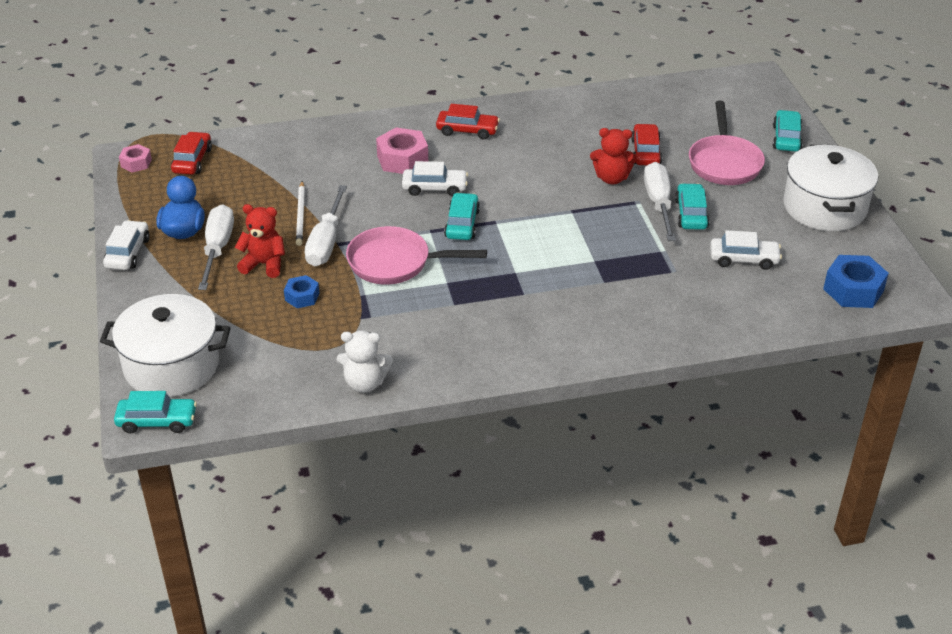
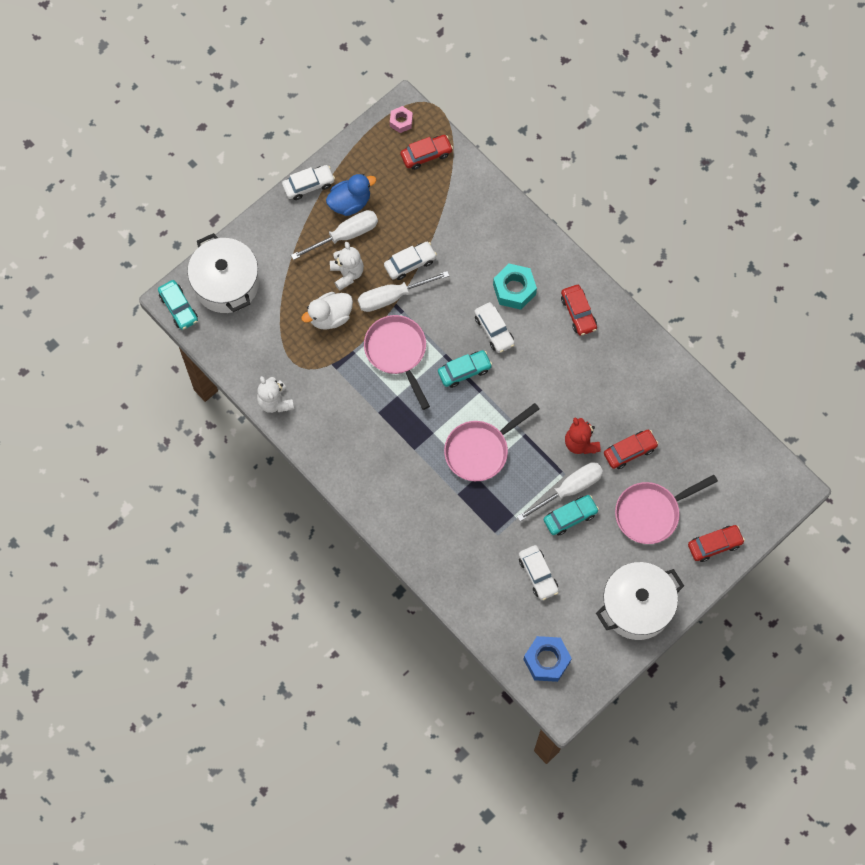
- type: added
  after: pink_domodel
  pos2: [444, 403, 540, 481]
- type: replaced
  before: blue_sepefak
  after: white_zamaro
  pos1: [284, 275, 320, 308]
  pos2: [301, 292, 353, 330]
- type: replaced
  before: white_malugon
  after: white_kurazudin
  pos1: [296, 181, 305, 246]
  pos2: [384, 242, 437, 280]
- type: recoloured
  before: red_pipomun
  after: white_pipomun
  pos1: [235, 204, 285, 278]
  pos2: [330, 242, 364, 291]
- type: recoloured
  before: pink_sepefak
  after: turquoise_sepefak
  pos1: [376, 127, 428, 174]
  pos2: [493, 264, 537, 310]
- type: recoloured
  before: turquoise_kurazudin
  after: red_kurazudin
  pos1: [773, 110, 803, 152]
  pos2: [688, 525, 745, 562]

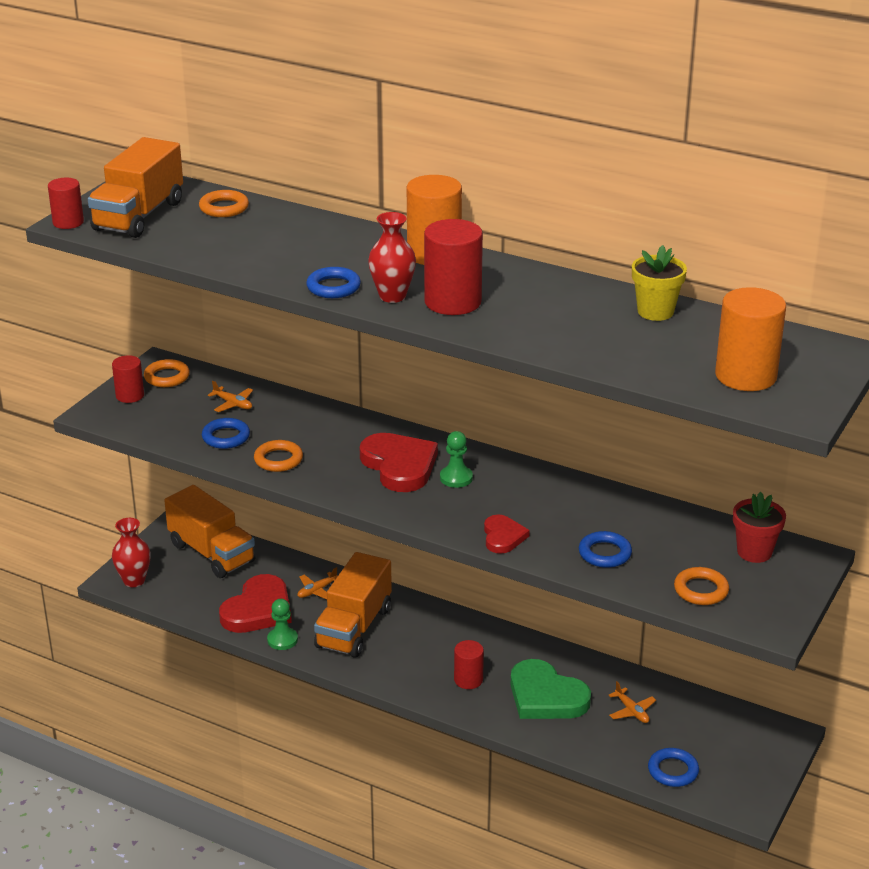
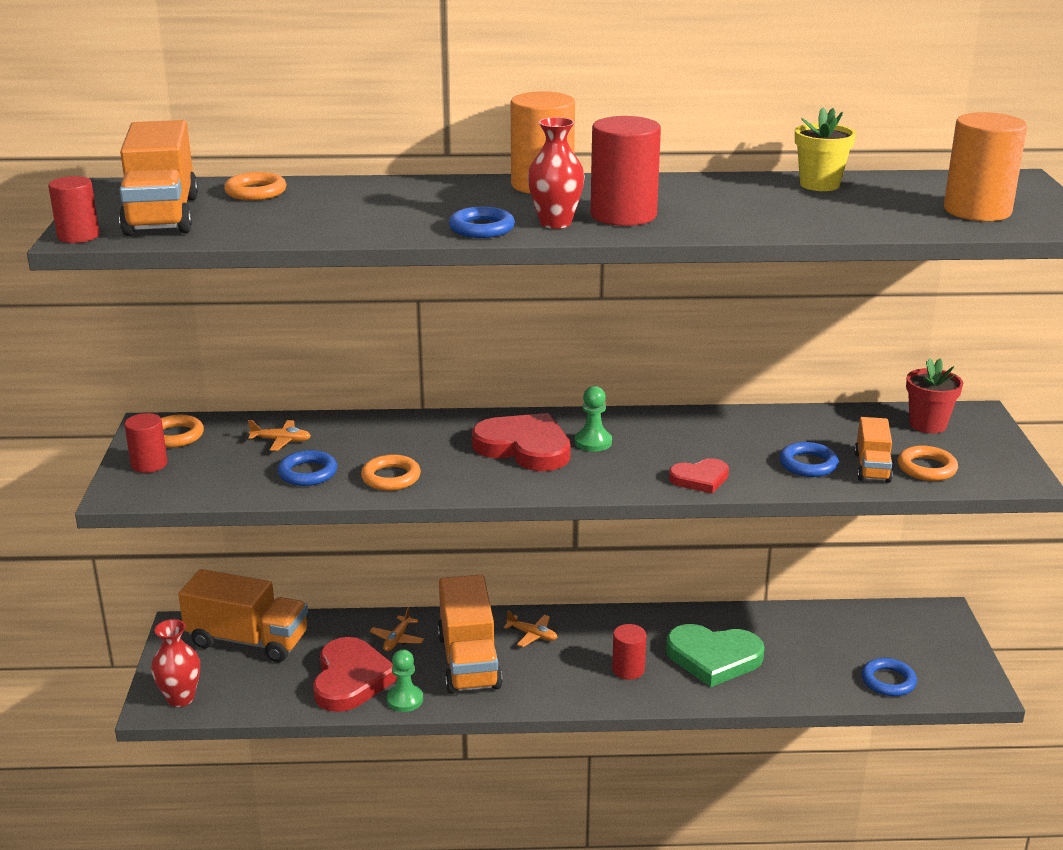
- type: added
  after: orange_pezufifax
  pos2: [854, 417, 893, 483]
- type: moved
  before: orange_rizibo
  pos1: [609, 681, 656, 723]
  pos2: [504, 610, 558, 647]
- type: turned
  before: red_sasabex
  pos1: [484, 514, 530, 554]
  pos2: [669, 458, 729, 494]
  turn: 105

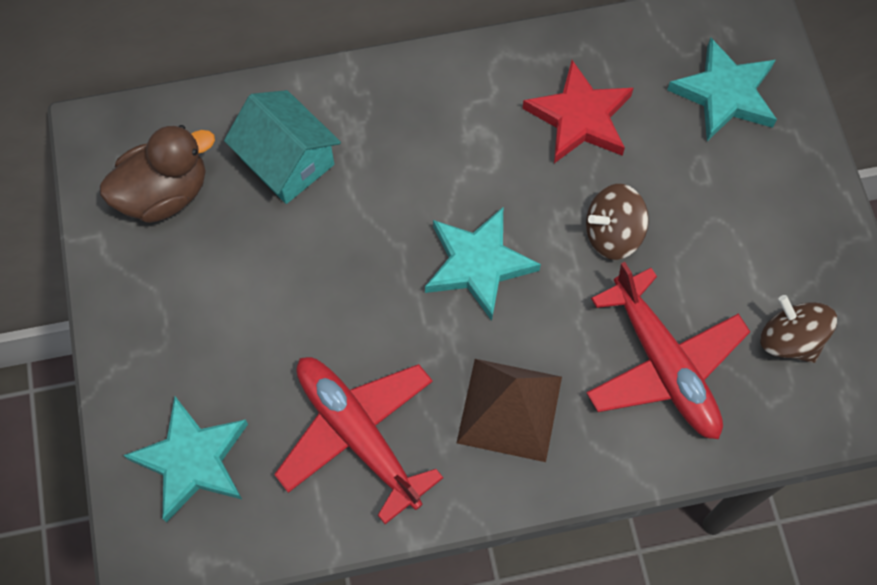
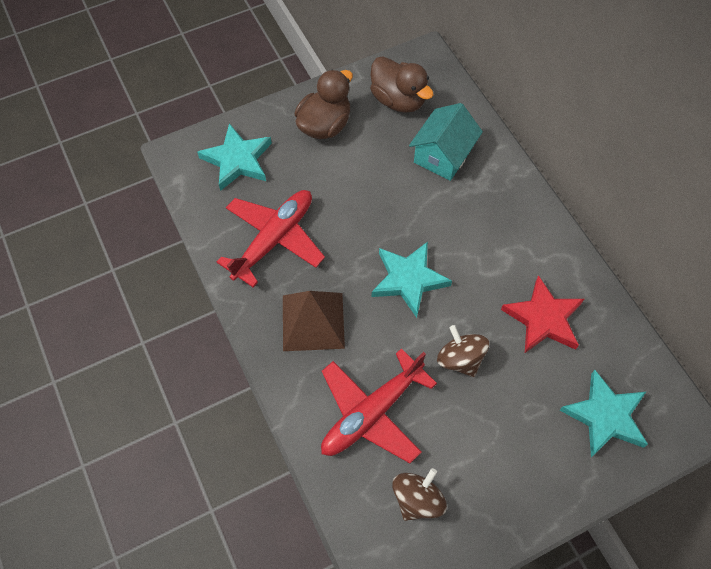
- type: added
  after: brown_zamaro
  pos2: [294, 70, 353, 139]

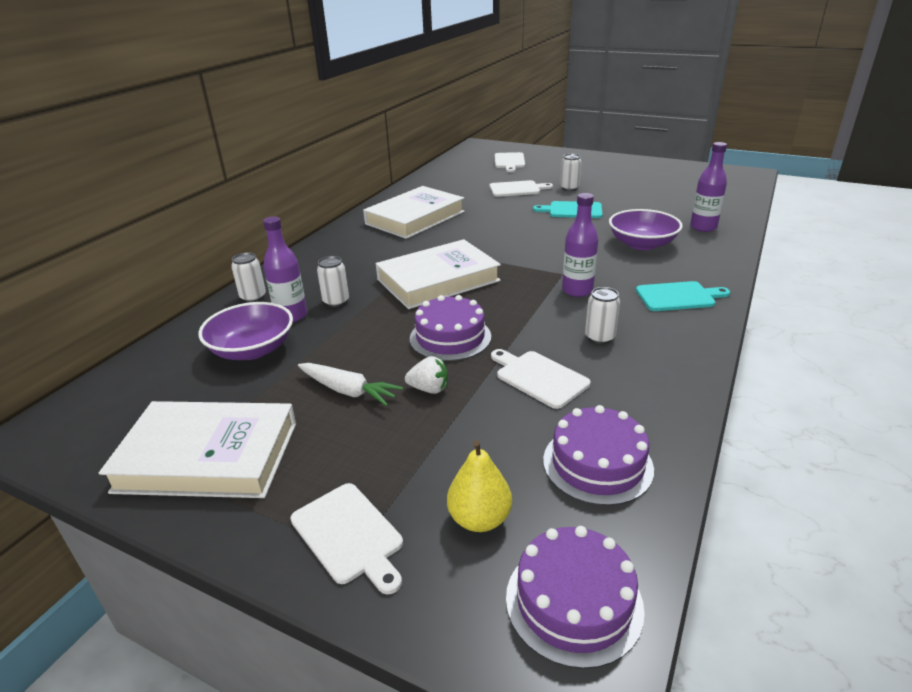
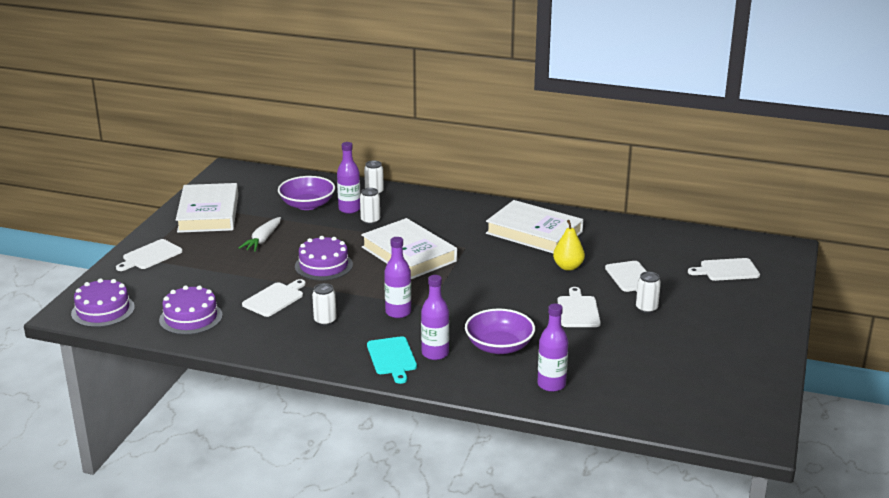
- type: removed
  before: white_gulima
  pos1: [405, 356, 448, 394]
- type: added
  after: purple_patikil
  pos2: [421, 275, 449, 360]
- type: moved
  before: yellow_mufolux
  pos1: [447, 440, 512, 532]
  pos2: [553, 220, 585, 271]
- type: recoloured
  before: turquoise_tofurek
  after: white_tofurek
  pos1: [533, 201, 603, 218]
  pos2: [557, 287, 601, 327]

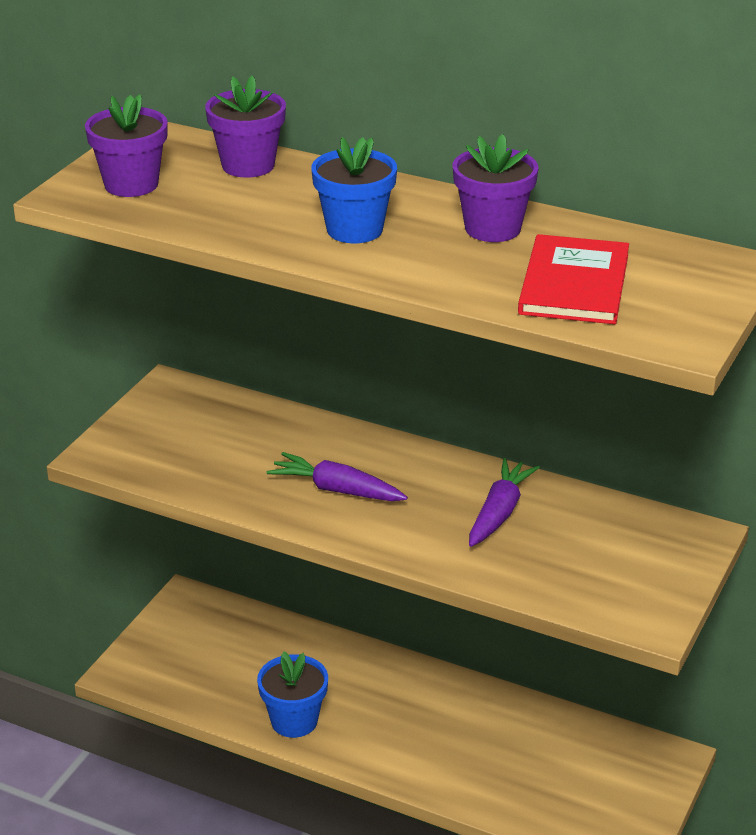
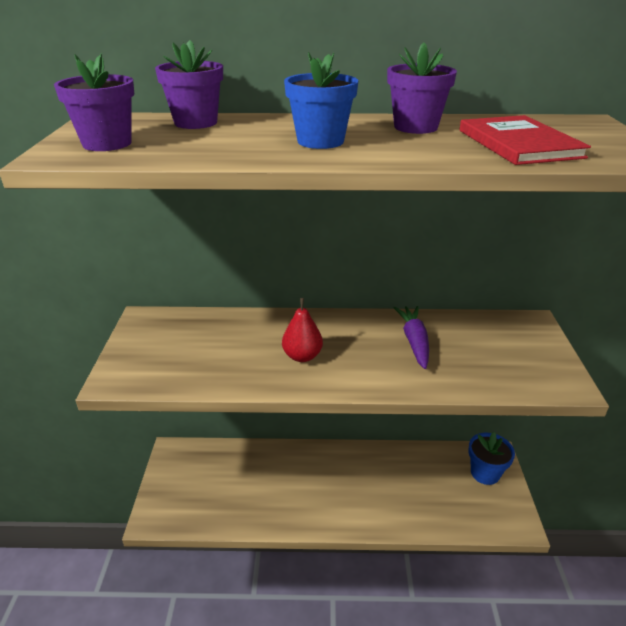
- type: moved
  before: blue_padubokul
  pos1: [257, 652, 328, 738]
  pos2: [468, 432, 515, 485]
- type: replaced
  before: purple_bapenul
  after: red_mufolux
  pos1: [267, 452, 408, 501]
  pos2: [282, 298, 323, 362]

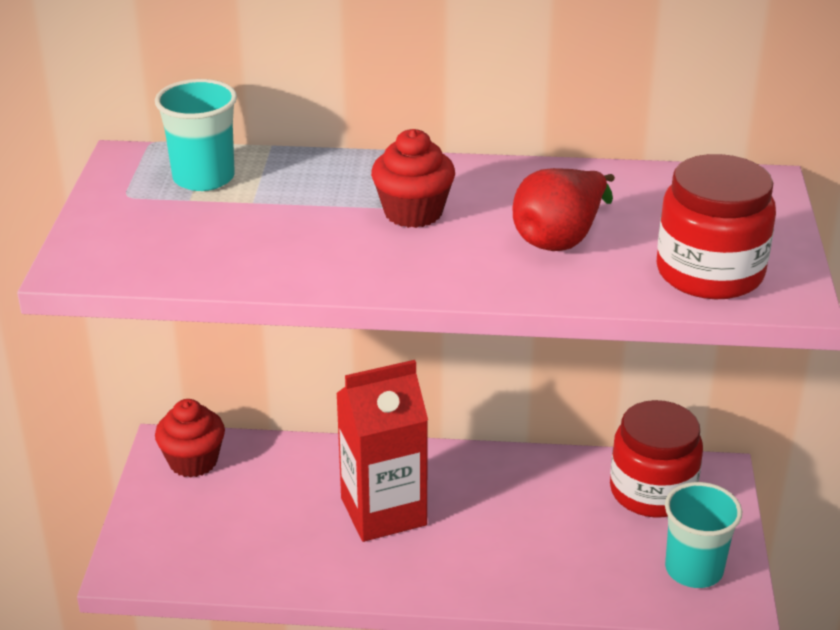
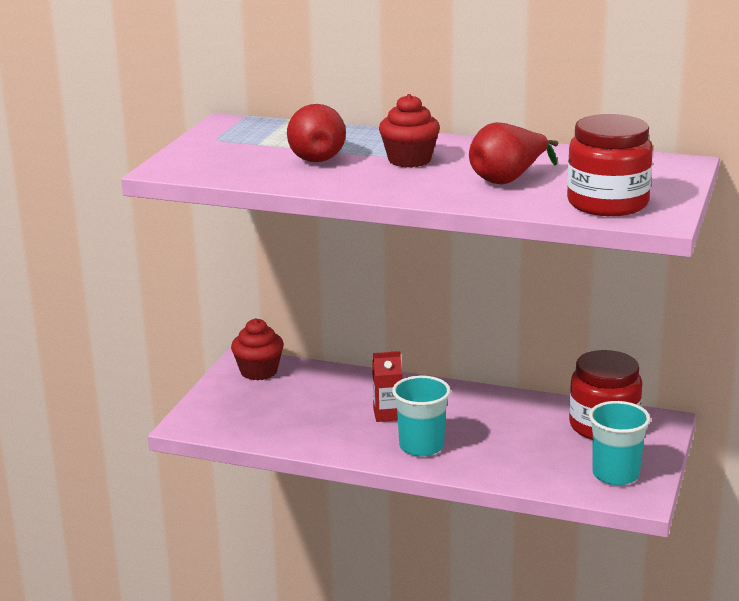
- type: added
  after: red_mufolux
  pos2: [287, 104, 346, 162]
- type: moved
  before: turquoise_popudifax
  pos1: [155, 79, 237, 191]
  pos2: [392, 376, 451, 457]
- type: resized
  before: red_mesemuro
  pos1: [336, 360, 428, 542]
  pos2: [372, 351, 402, 422]
  scale: 0.5

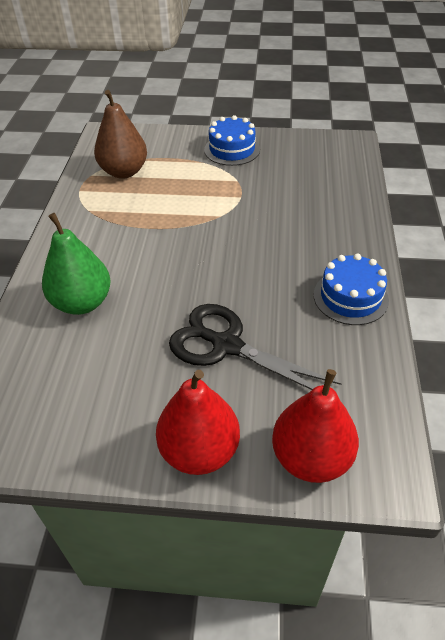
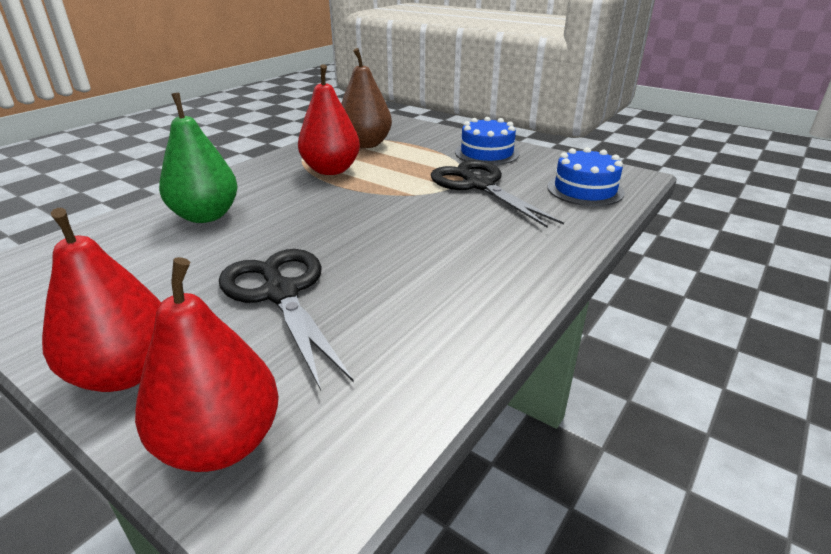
- type: added
  after: red_mufolux
  pos2: [298, 64, 360, 175]
- type: added
  after: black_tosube
  pos2: [431, 160, 564, 228]
- type: moved
  before: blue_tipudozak
  pos1: [313, 254, 389, 325]
  pos2: [547, 147, 625, 206]

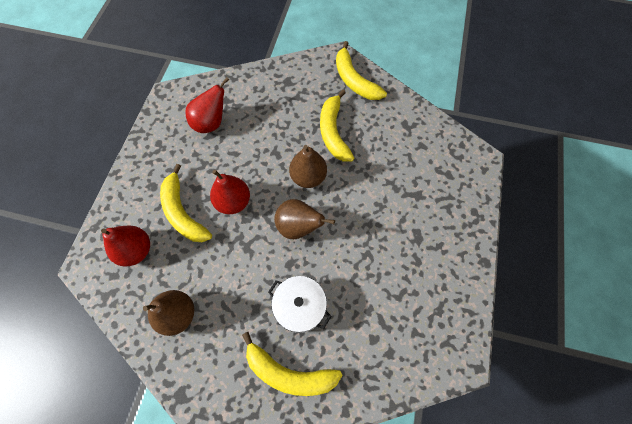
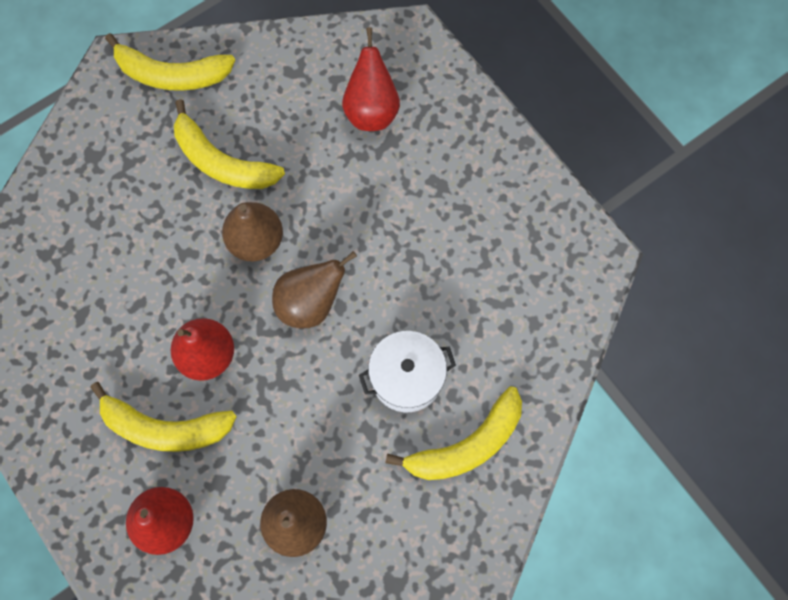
- type: moved
  before: red_mufolux
  pos1: [185, 77, 229, 133]
  pos2: [342, 27, 400, 131]

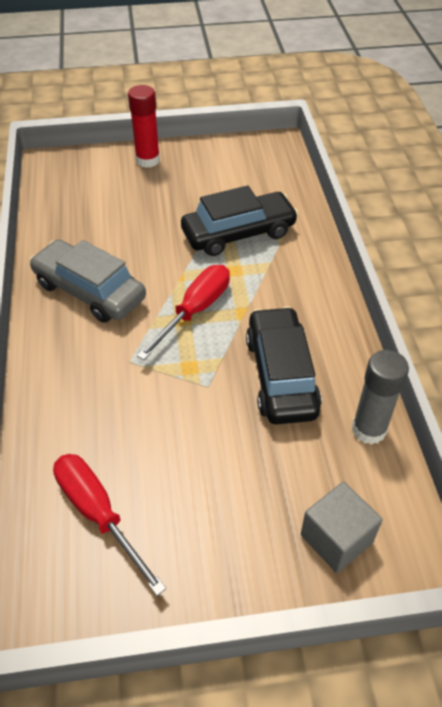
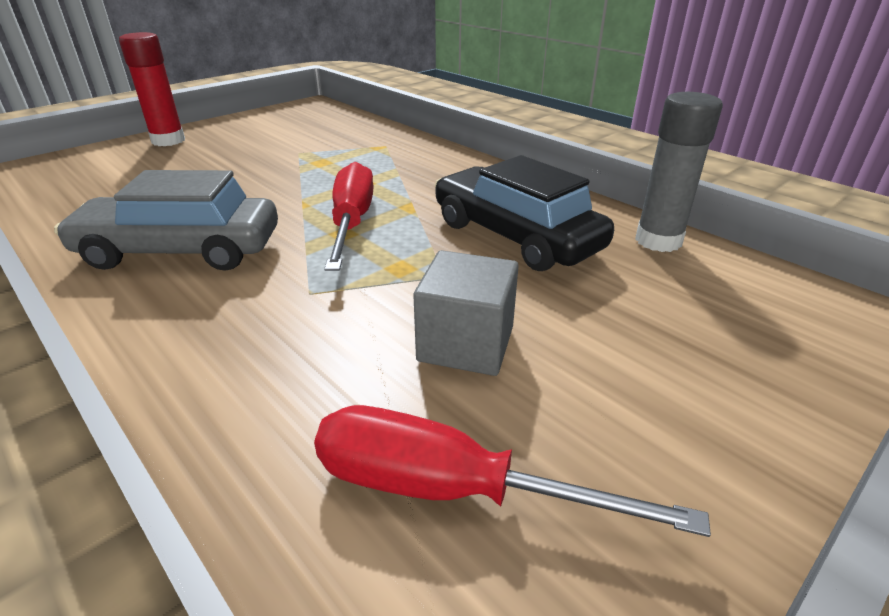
- type: removed
  before: black_kurazudin
  pos1: [181, 185, 299, 256]
- type: moved
  before: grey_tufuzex
  pos1: [301, 482, 383, 573]
  pos2: [413, 250, 519, 376]

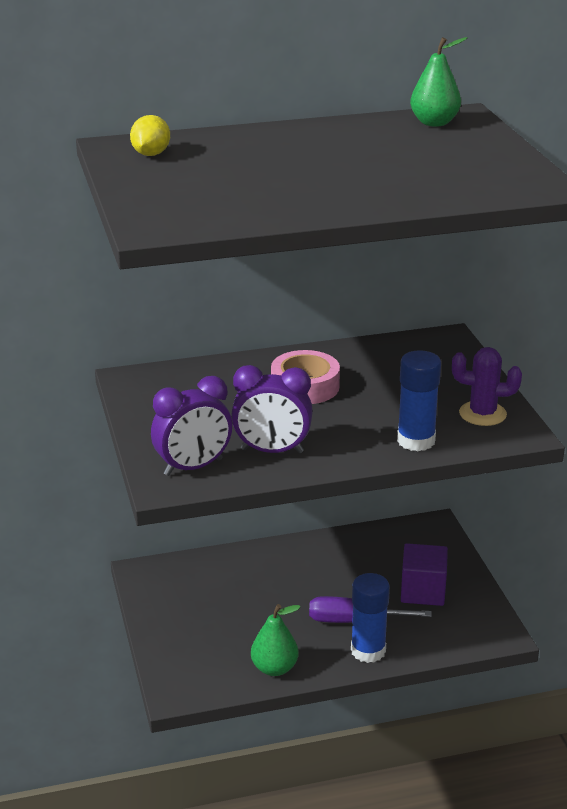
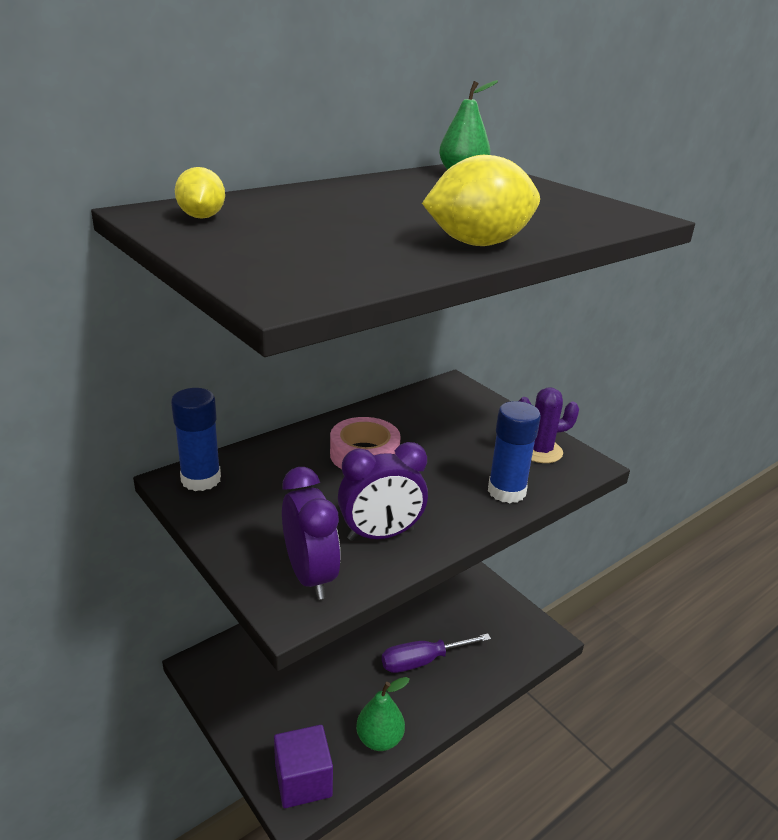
- type: added
  after: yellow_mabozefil
  pos2: [422, 155, 540, 246]
- type: moved
  before: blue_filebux
  pos1: [351, 573, 390, 663]
  pos2: [171, 388, 221, 491]
- type: moved
  before: purple_tufuzex
  pos1: [401, 543, 448, 606]
  pos2: [274, 725, 333, 808]
- type: turned
  before: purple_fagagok
  pos1: [151, 376, 232, 476]
  pos2: [282, 467, 341, 599]
  turn: -60

